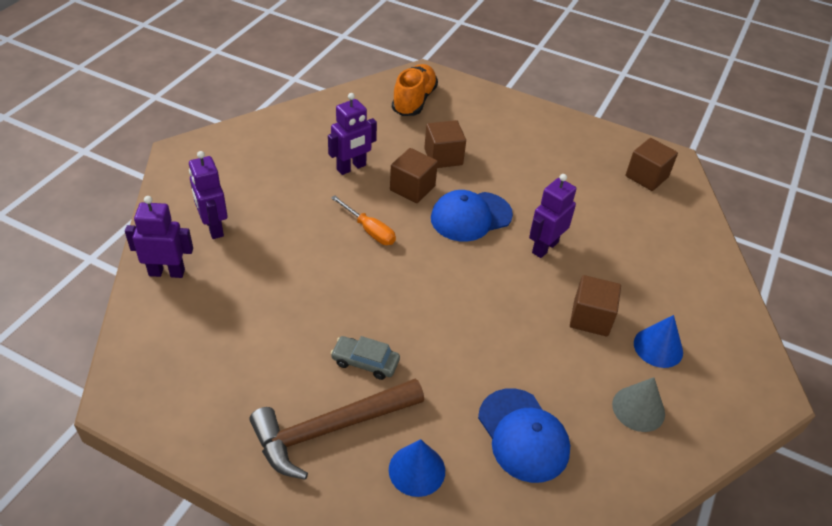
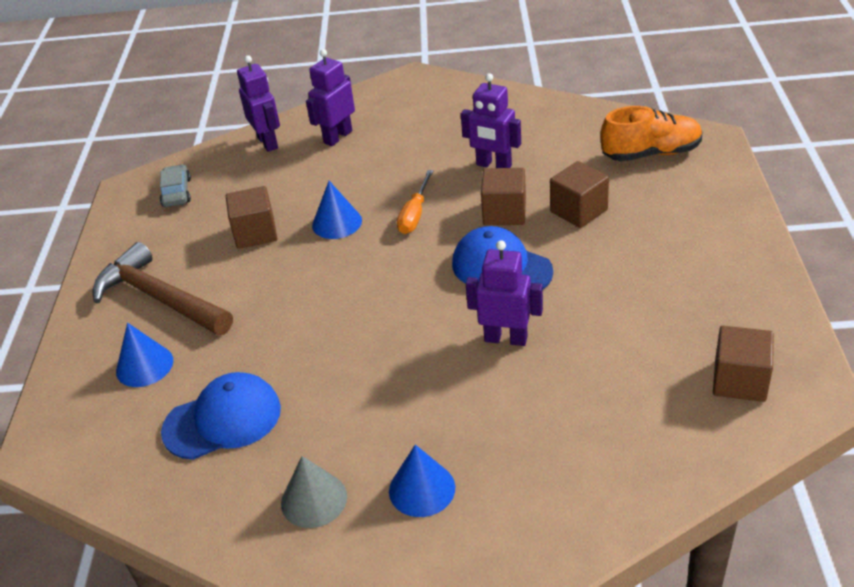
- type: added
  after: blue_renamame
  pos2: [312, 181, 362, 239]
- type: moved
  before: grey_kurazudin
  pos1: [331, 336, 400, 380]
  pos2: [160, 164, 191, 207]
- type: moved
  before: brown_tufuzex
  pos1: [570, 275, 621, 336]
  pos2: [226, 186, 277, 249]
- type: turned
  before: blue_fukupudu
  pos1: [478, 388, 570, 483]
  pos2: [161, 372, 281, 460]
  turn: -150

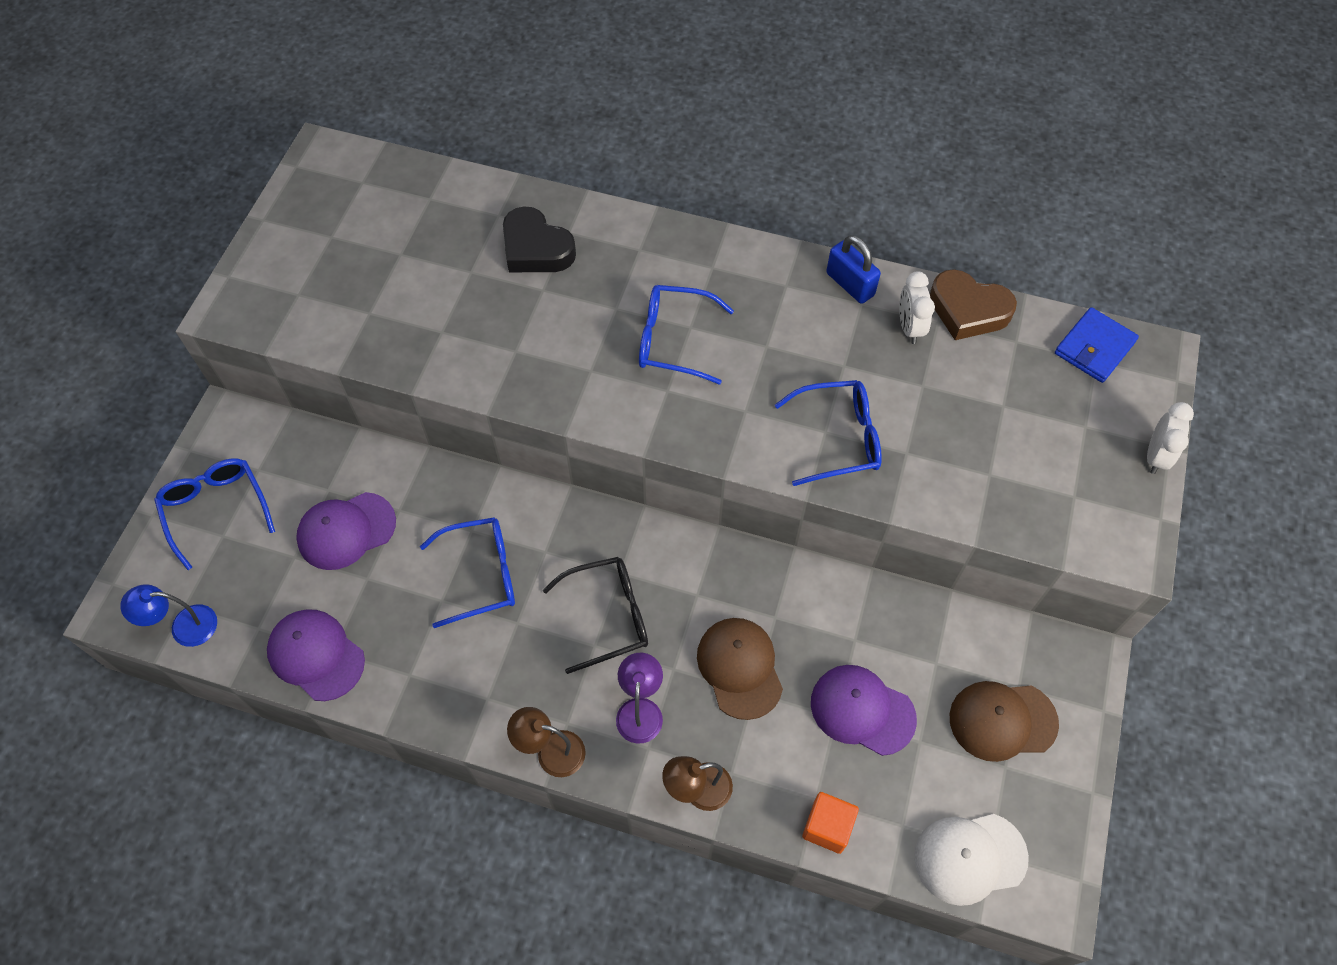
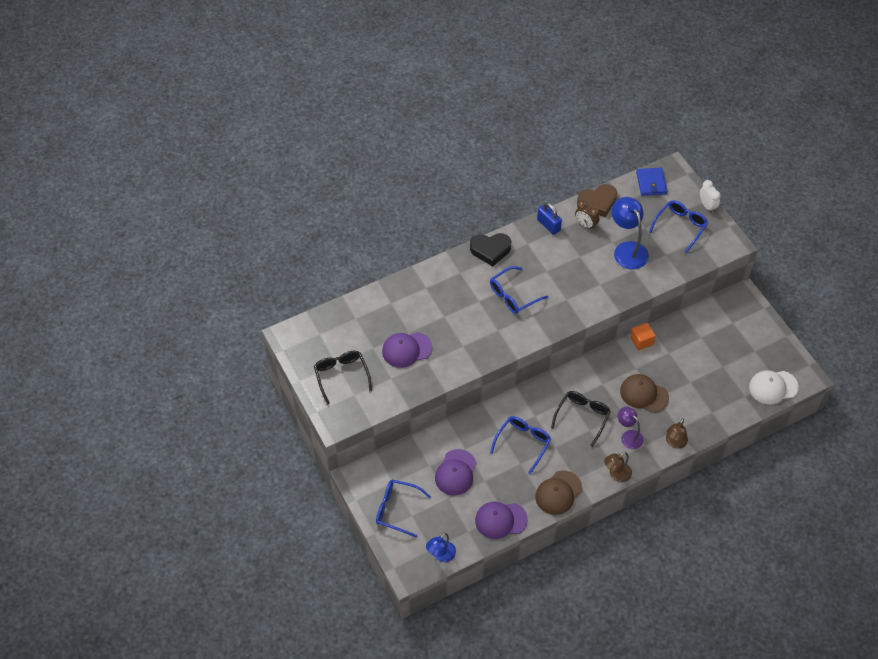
- type: added
  after: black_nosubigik
  pos2: [314, 351, 372, 404]
- type: added
  after: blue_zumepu
  pos2: [612, 197, 649, 269]
- type: moved
  before: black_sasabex
  pos1: [503, 207, 576, 272]
  pos2: [470, 233, 511, 267]
- type: moved
  before: blue_nosubigik
  pos1: [775, 380, 882, 486]
  pos2: [649, 200, 708, 253]
- type: moved
  before: orange_tufuzex
  pos1: [802, 792, 859, 854]
  pos2: [630, 323, 655, 350]
- type: moved
  before: purple_fukupudu
  pos1: [811, 665, 917, 756]
  pos2: [382, 332, 432, 368]
- type: moved
  before: brown_fukupudu
  pos1: [950, 681, 1059, 762]
  pos2: [535, 470, 582, 515]
- type: recoloured
  before: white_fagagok
  after: brown_fagagok
  pos1: [899, 271, 935, 344]
  pos2: [575, 200, 600, 230]
- type: turned
  before: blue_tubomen
  pos1: [826, 235, 881, 304]
  pos2: [537, 202, 562, 235]
  turn: 45
- type: turned
  before: white_fukupudu
  pos1: [914, 814, 1029, 906]
  pos2: [749, 370, 799, 405]
  turn: 45

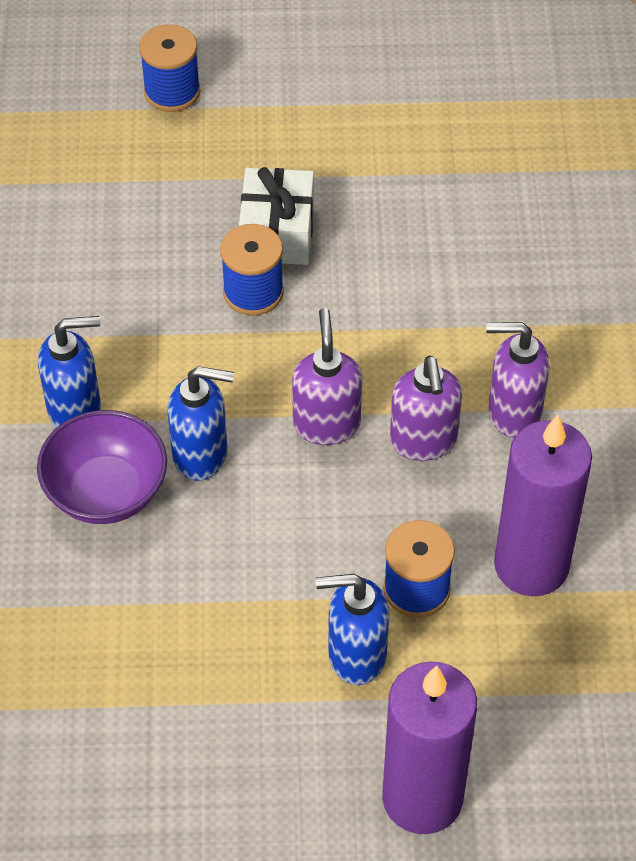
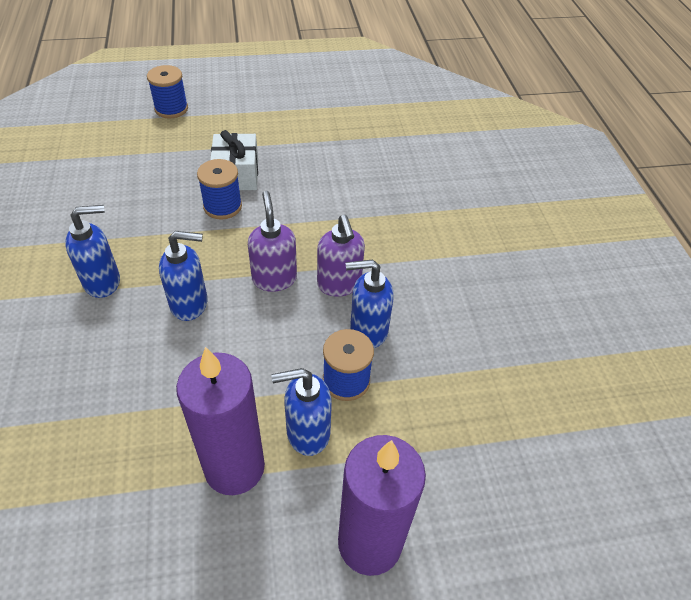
- type: removed
  before: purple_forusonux
  pos1: [37, 410, 167, 524]
- type: removed
  before: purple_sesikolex
  pos1: [486, 322, 550, 438]
- type: added
  after: blue_sesikolex
  pos2: [346, 260, 394, 348]
- type: moved
  before: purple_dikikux
  pos1: [494, 415, 592, 596]
  pos2: [176, 347, 265, 495]

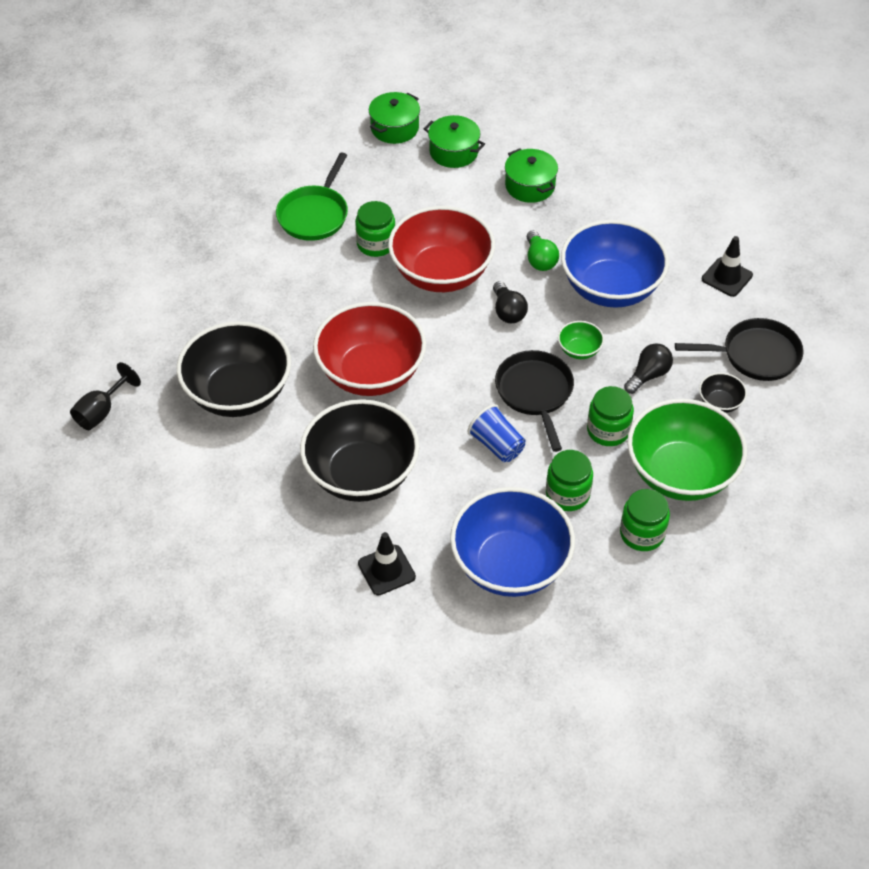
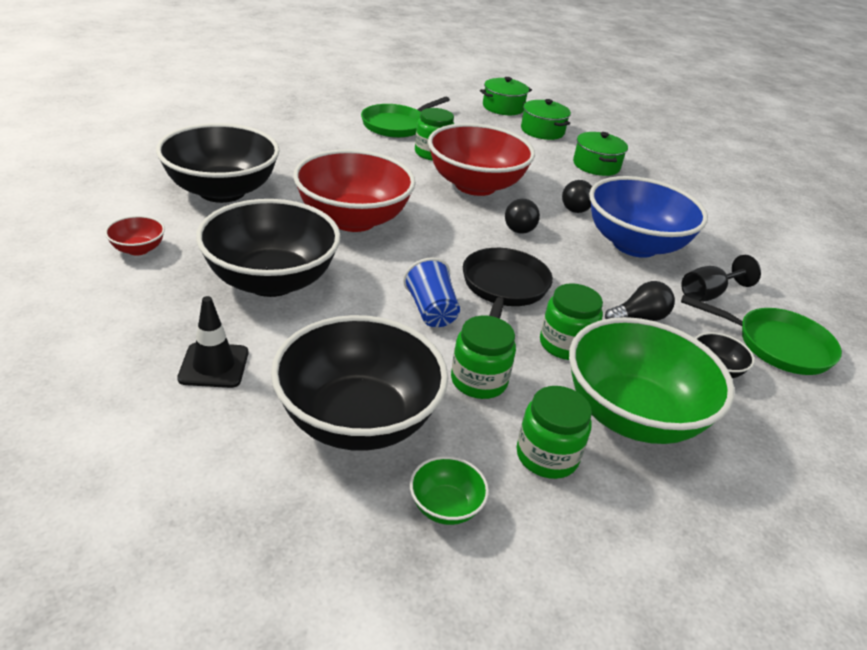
- type: removed
  before: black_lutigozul
  pos1: [702, 236, 753, 297]
- type: added
  after: red_forusonux
  pos2: [105, 216, 165, 255]
- type: moved
  before: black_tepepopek
  pos1: [70, 362, 141, 430]
  pos2: [681, 255, 761, 302]
- type: moved
  before: green_forusonux
  pos1: [558, 321, 604, 359]
  pos2: [410, 456, 489, 525]
- type: recoloured
  before: blue_forusonux
  after: black_forusonux
  pos1: [450, 487, 575, 597]
  pos2: [271, 315, 448, 451]
- type: recoloured
  before: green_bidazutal
  after: black_bidazutal
  pos1: [527, 230, 559, 271]
  pos2: [562, 180, 592, 213]
- type: recoloured
  before: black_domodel
  after: green_domodel
  pos1: [675, 318, 804, 381]
  pos2: [681, 295, 842, 375]

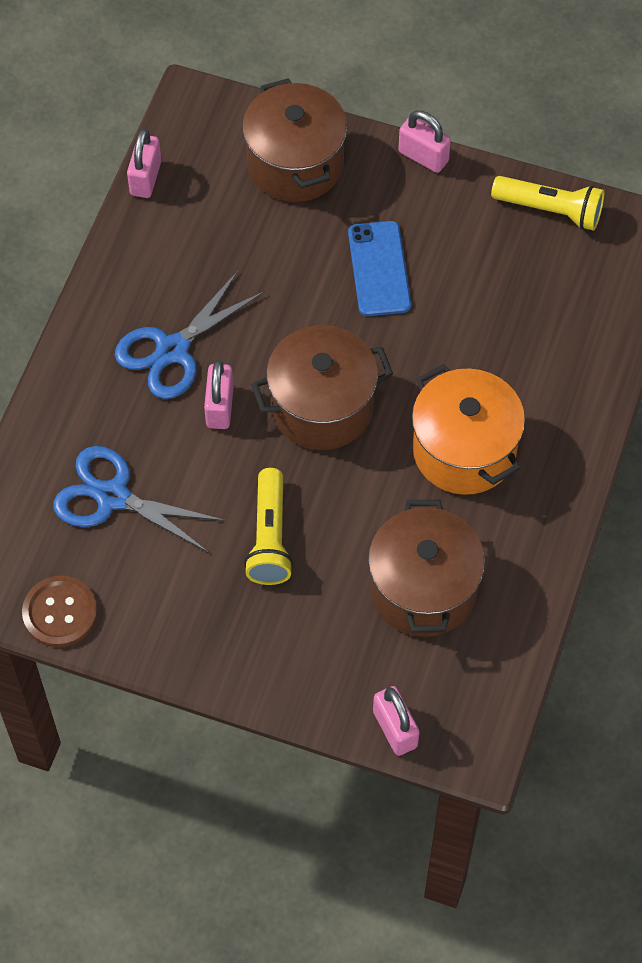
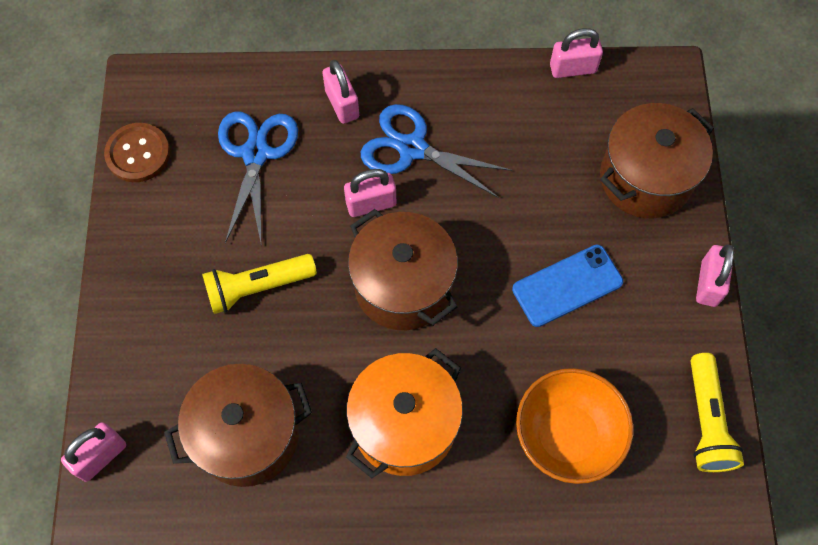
- type: added
  after: pink_tubomen
  pos2: [322, 60, 359, 124]
- type: added
  after: orange_forusonux
  pos2: [516, 368, 633, 484]

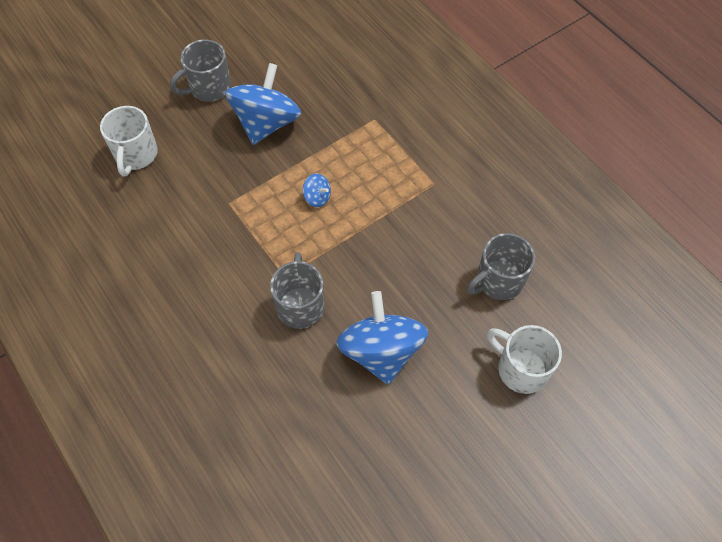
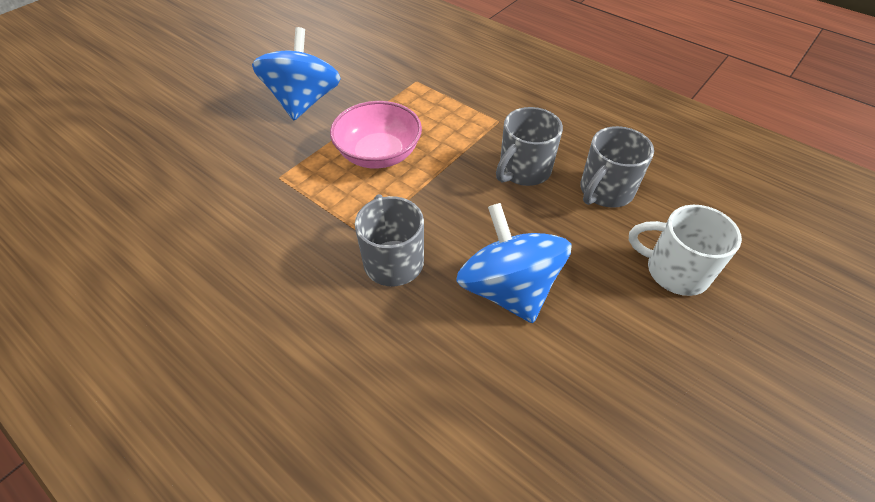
- type: removed
  before: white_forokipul
  pos1: [100, 106, 158, 177]
- type: moved
  before: grey_forokipul
  pos1: [170, 39, 231, 102]
  pos2: [496, 107, 563, 186]
- type: replaced
  before: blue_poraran
  after: pink_forusonux
  pos1: [303, 174, 331, 207]
  pos2: [330, 101, 422, 169]

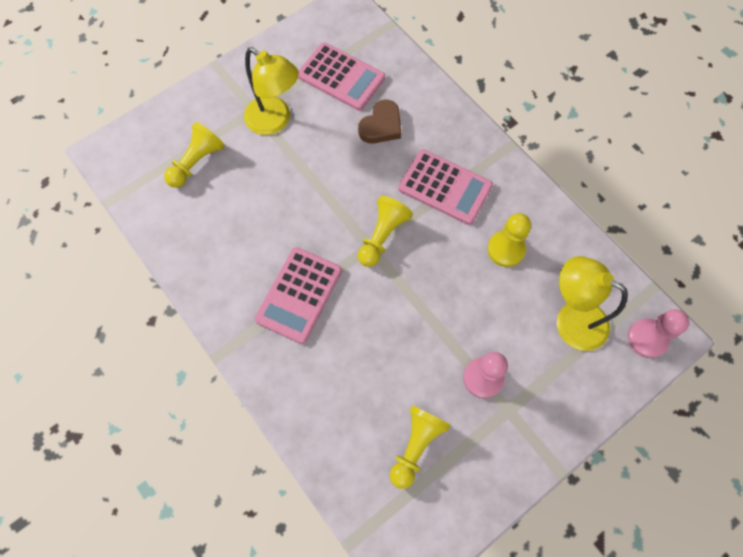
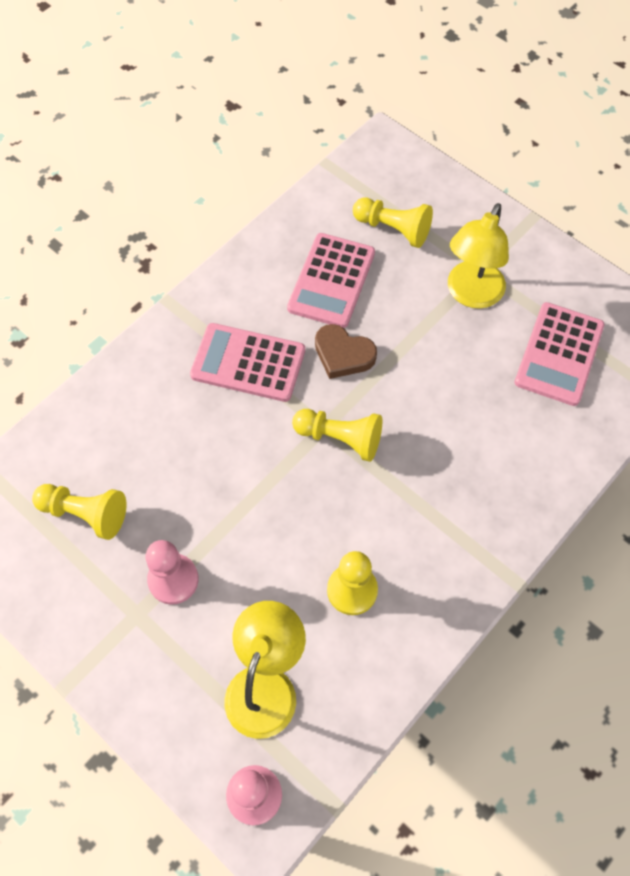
- type: moved
  before: brown_sasabex
  pos1: [358, 99, 401, 143]
  pos2: [315, 324, 377, 379]
- type: moved
  before: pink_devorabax
  pos1: [398, 149, 493, 225]
  pos2: [287, 233, 375, 328]

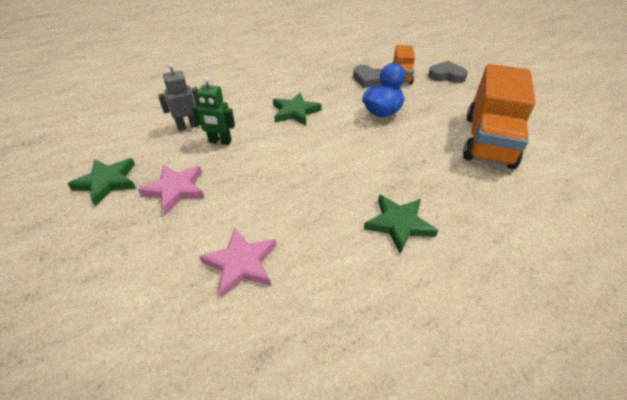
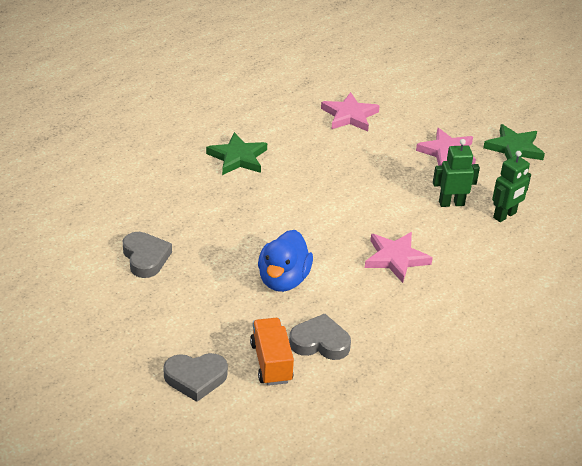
- type: replaced
  before: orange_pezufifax
  after: grey_sasabex
  pos1: [463, 64, 536, 169]
  pos2: [123, 232, 172, 278]
- type: recoloured
  before: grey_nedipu
  after: green_nedipu
  pos1: [158, 63, 199, 131]
  pos2: [492, 151, 531, 222]
- type: recoloured
  before: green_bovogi
  after: pink_bovogi
  pos1: [273, 93, 322, 126]
  pos2: [365, 232, 433, 283]

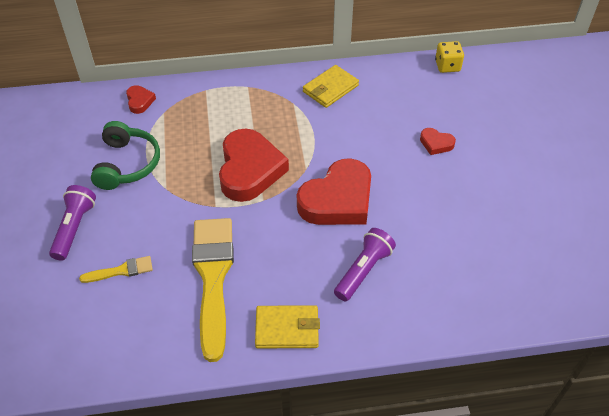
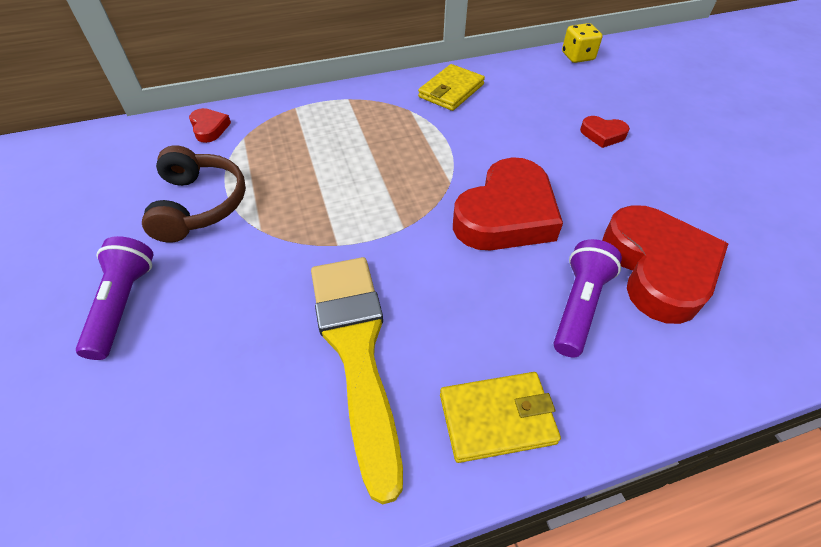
- type: removed
  before: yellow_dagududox
  pos1: [79, 256, 153, 283]
- type: moved
  before: red_sasabex
  pos1: [219, 129, 289, 202]
  pos2: [602, 205, 728, 324]
- type: recoloured
  before: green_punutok
  after: brown_punutok
  pos1: [91, 121, 160, 190]
  pos2: [142, 145, 246, 243]

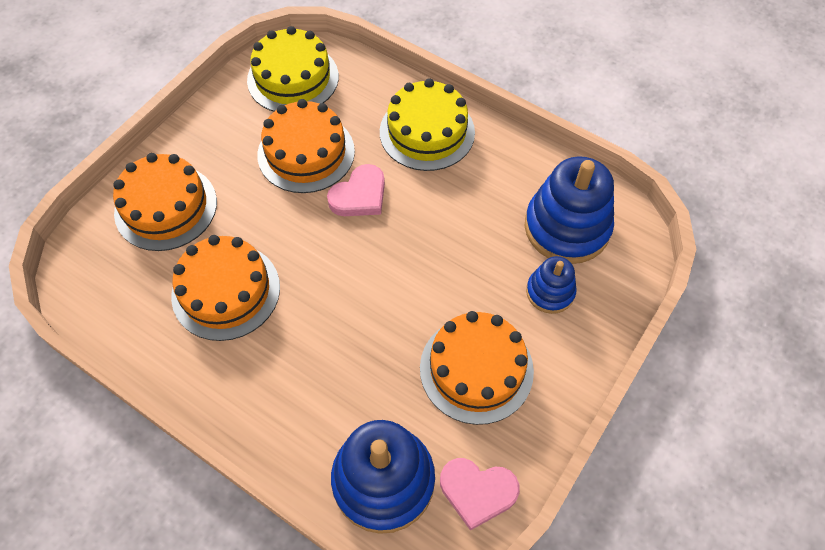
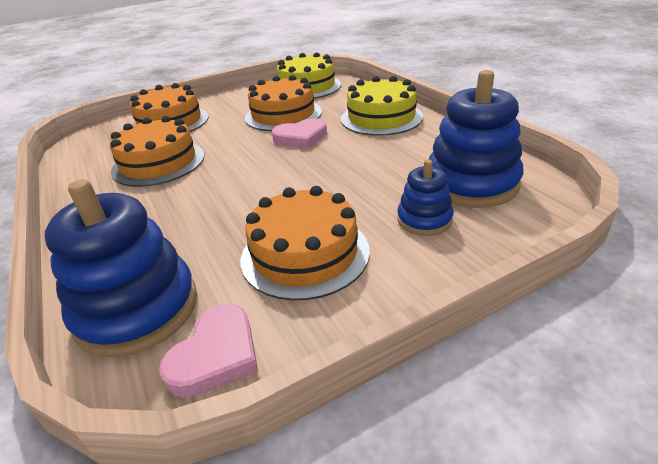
- type: turned
  before: pink_sasabex
  pos1: [440, 458, 520, 531]
  pos2: [159, 304, 258, 398]
  turn: -105

